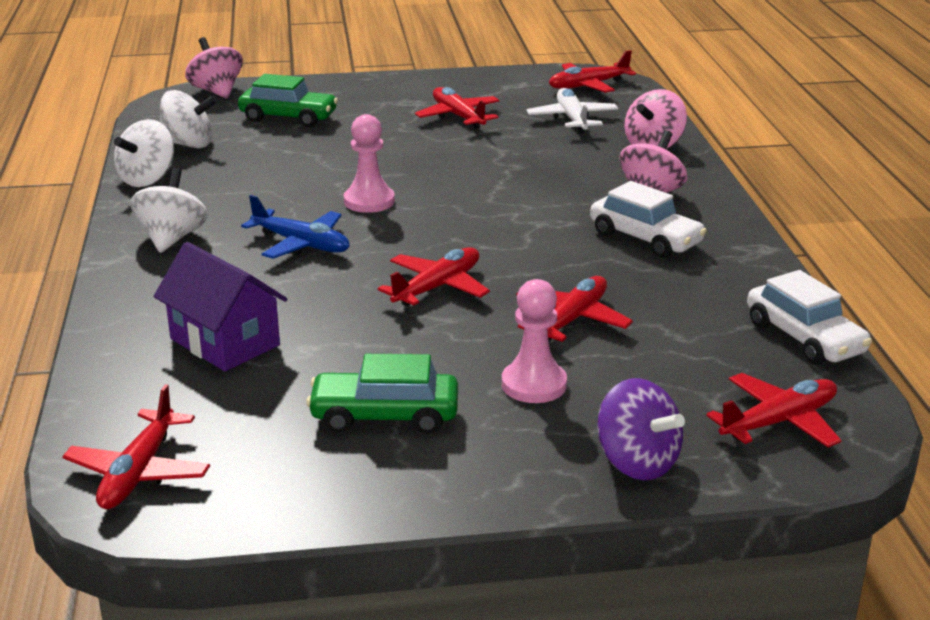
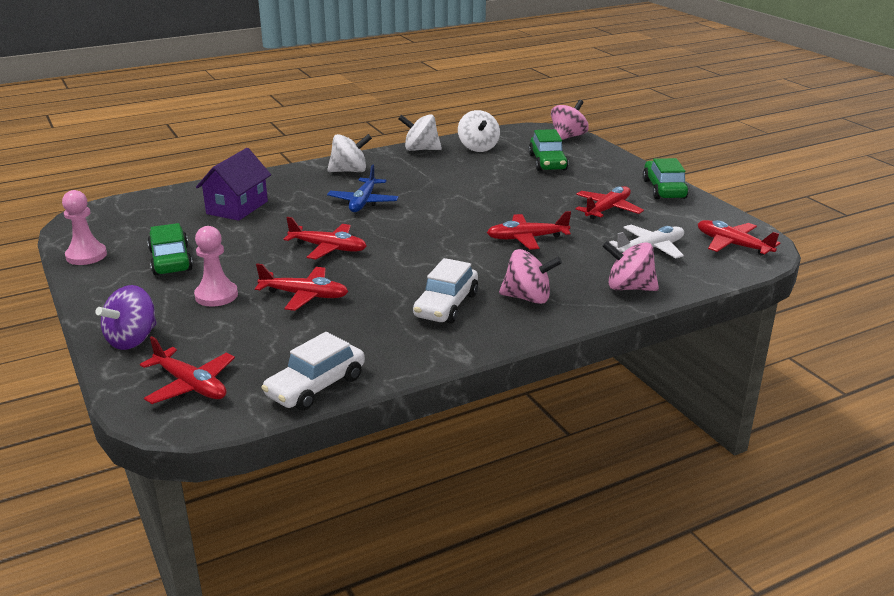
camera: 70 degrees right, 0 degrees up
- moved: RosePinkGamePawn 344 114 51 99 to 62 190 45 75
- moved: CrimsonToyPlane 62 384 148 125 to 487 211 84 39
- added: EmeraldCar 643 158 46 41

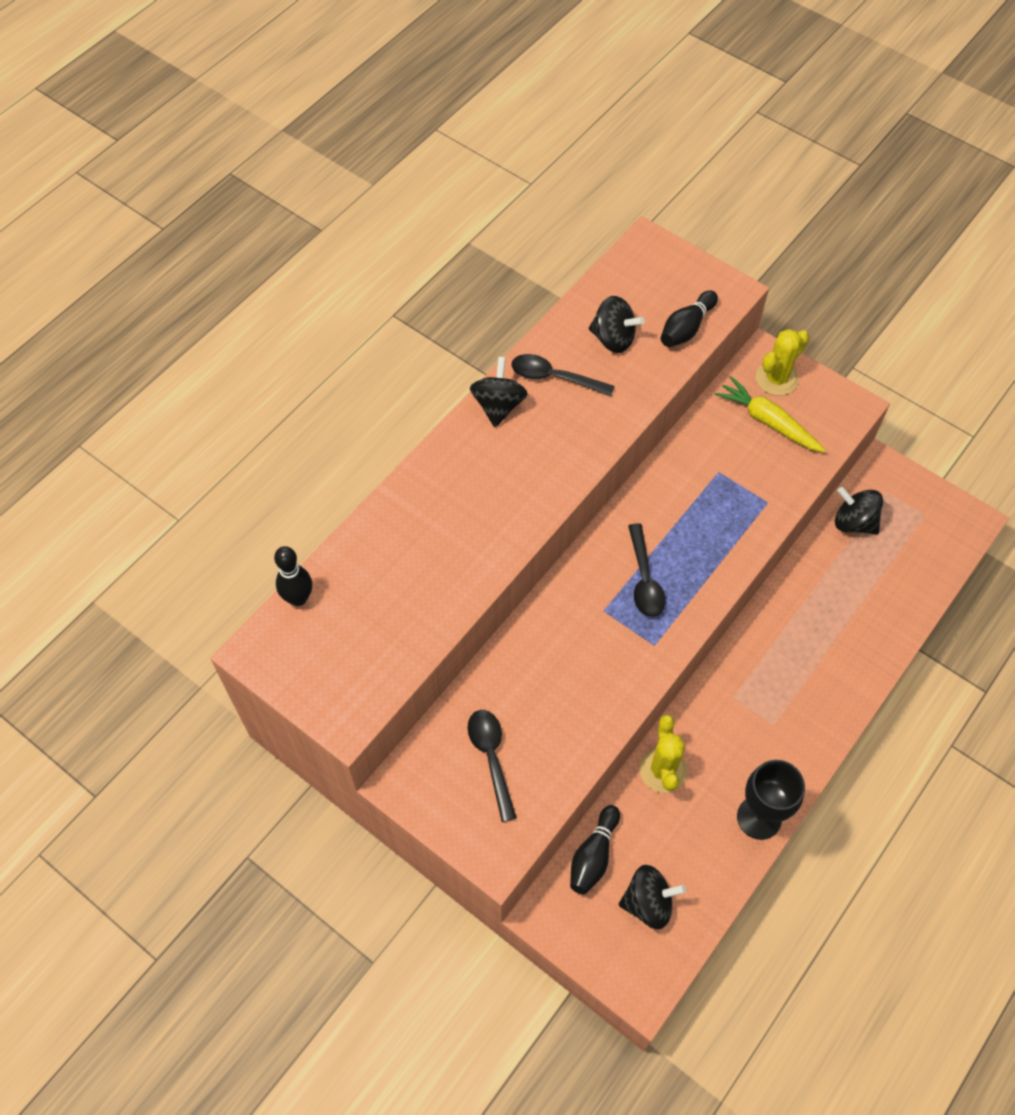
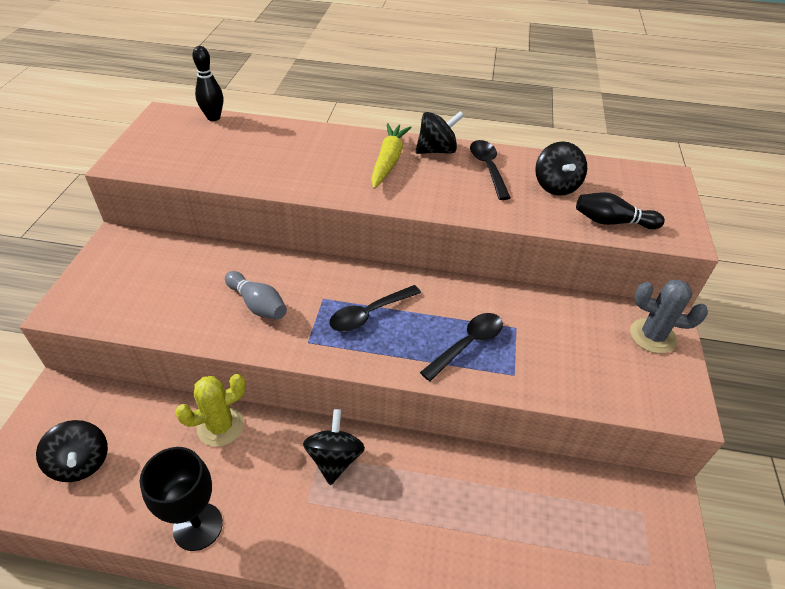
camera: 60 degrees right, 15 degrees down
- recoloured: BrightYellowCactus 756 329 53 67 to GreyCactus 630 280 78 74
- moved: BrightYellowRootVegetable 715 376 111 77 to 371 123 41 66
- moved: JetBlackSpinningTop 835 487 48 47 to 303 409 62 76
- moved: JetBlackTablespoon 468 710 49 112 to 420 313 83 68
- removed: JetBlackSkittle 570 805 50 89
- added: GreySkittle 225 271 62 49

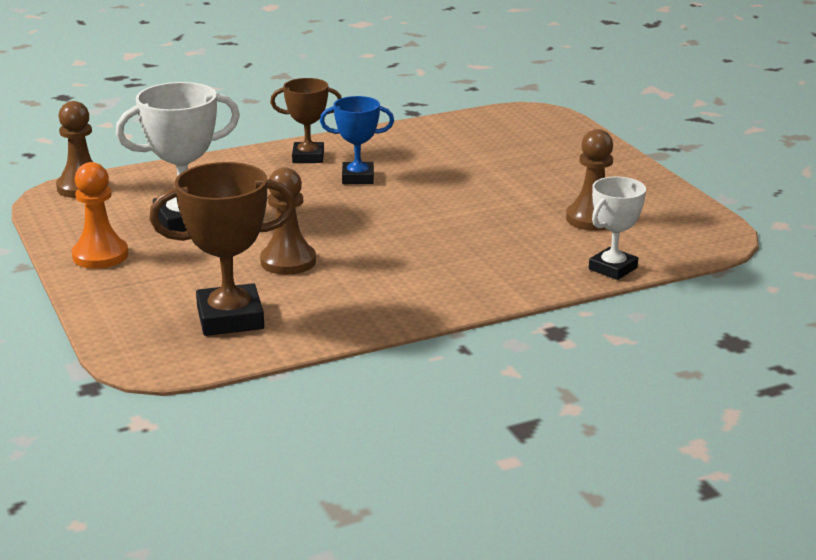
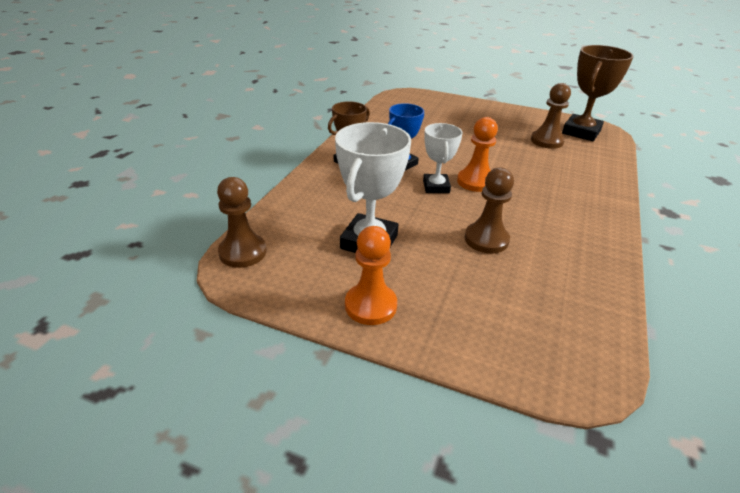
camera: 45 degrees left, 10 degrees up
- moved: RussetTrophy 149 162 147 174 to 562 45 72 96
- moved: PureWhiteTrophy 589 177 57 103 to 423 123 40 70
- added: OrangeGamePawn 457 117 41 75

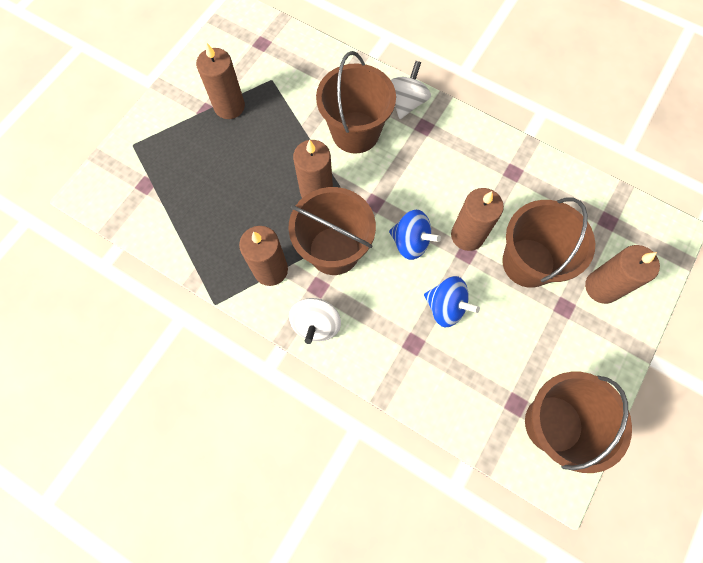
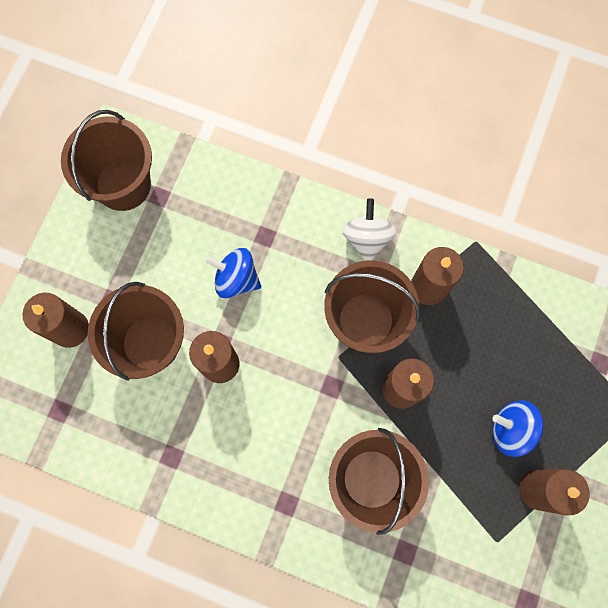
camera: 170 degrees right, 5 degrees up
- removed: PureWhiteSpinningTop 391 61 40 58
- moved: RoyalBlueSpinningTop 389 210 52 50 to 492 400 52 57

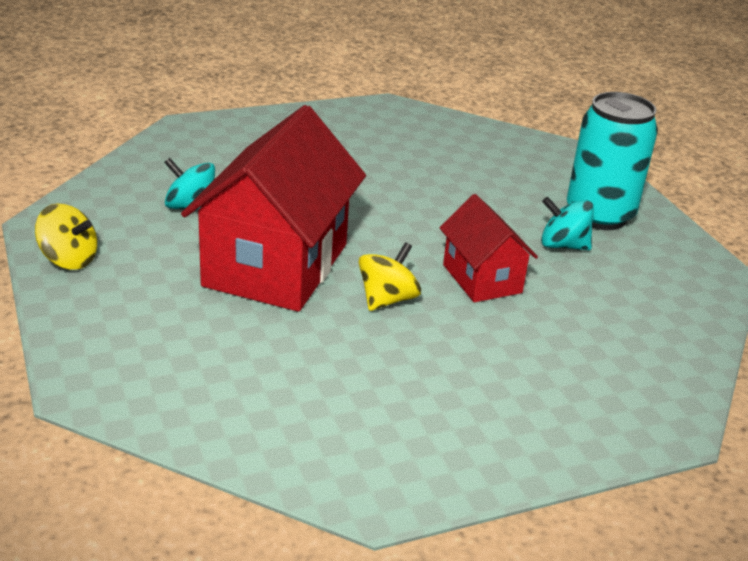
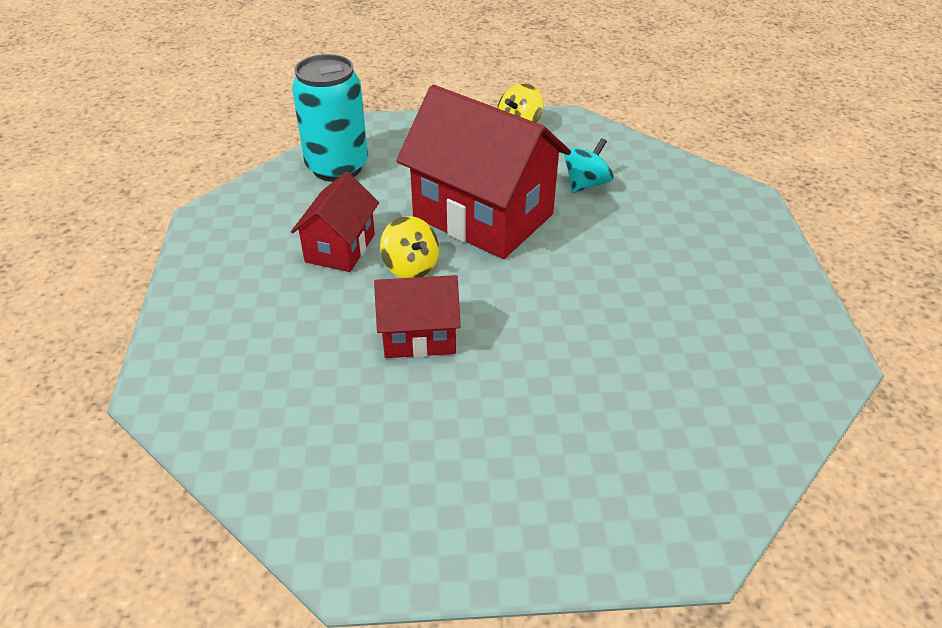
camera: 110 degrees right, 10 degrees up
- moved: TurquoiseTin 567 92 91 138 to 292 54 76 128
- removed: TurquoiseSpinningTop 541 197 53 53
- added: CrimsonToyHouse 291 172 88 100

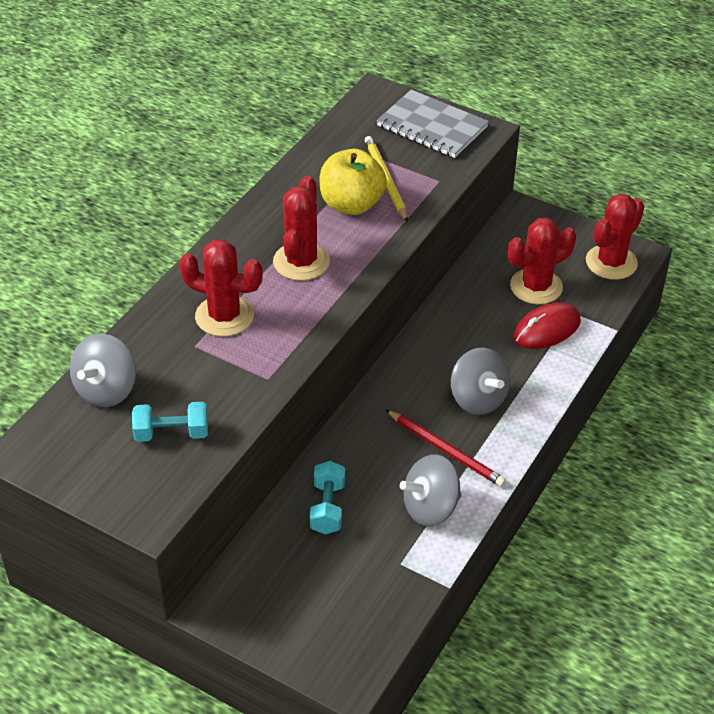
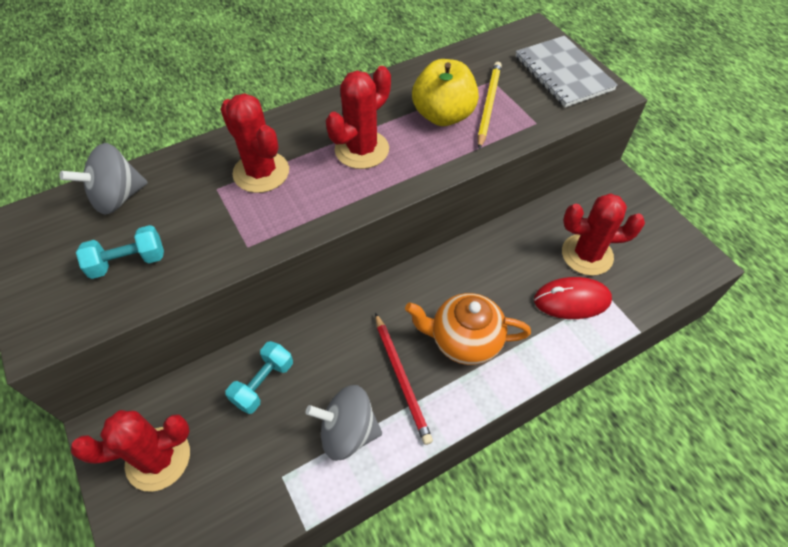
camera: 30 degrees right, 10 degrees up
- moved: CrimsonCactus 586 193 58 87 to 71 410 119 82
- replaced: GreySpinningTop 451 347 59 68 to OrangeTeaPot 405 293 126 72
- turned: TurquoiseFreeWeight 132 402 76 40 = 76 225 88 54 45 degrees counterclockwise

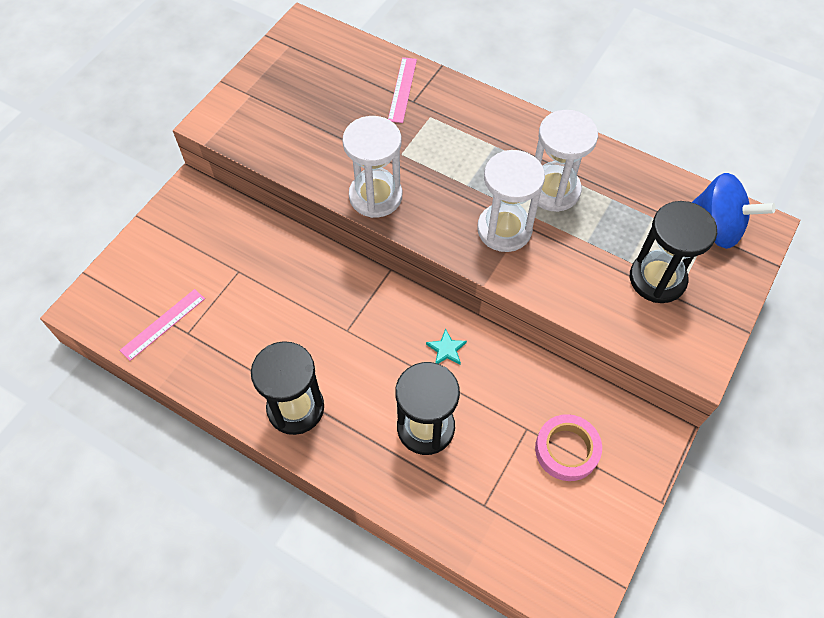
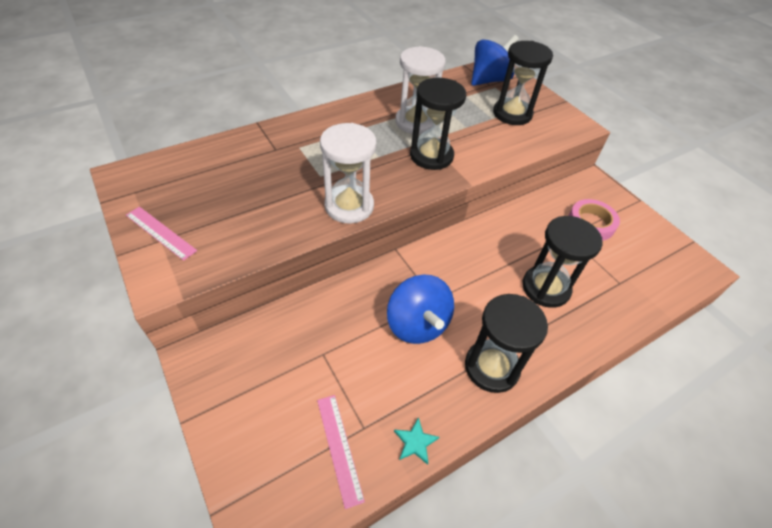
camera: 65 degrees left, 10 degrees down
- moved: RosePinkStraightedge 388 57 29 66 to 126 207 71 54
- recoloured: PureWhiteSandTimer 477 150 68 102 to JetBlackSandTimer 410 78 56 92
- moved: TurquoiseStarShape 426 329 41 36 to 394 417 45 48
- added: RoyalBlueSpinningTop 387 274 67 70

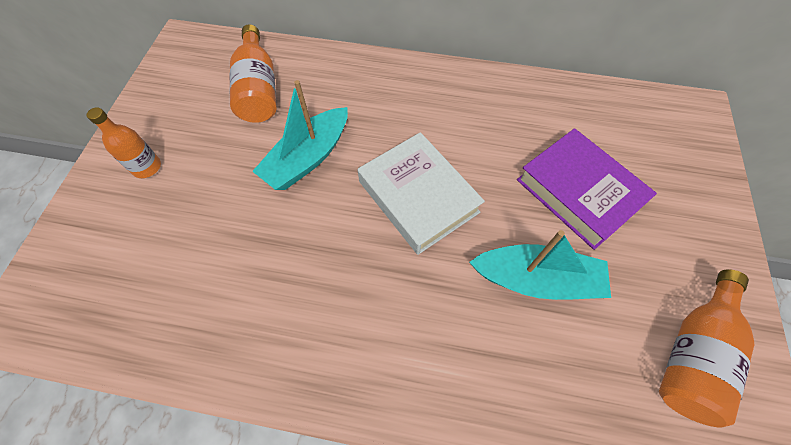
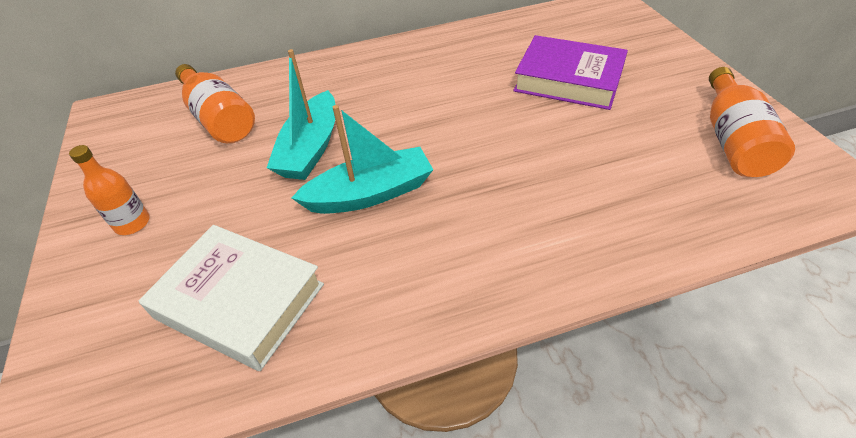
camera: 25 degrees left, 15 degrees down
- moved: PureWhiteBook 358 132 127 123 to 139 225 185 146
- moved: TurquoiseBoat 469 230 142 70 to 292 105 141 109

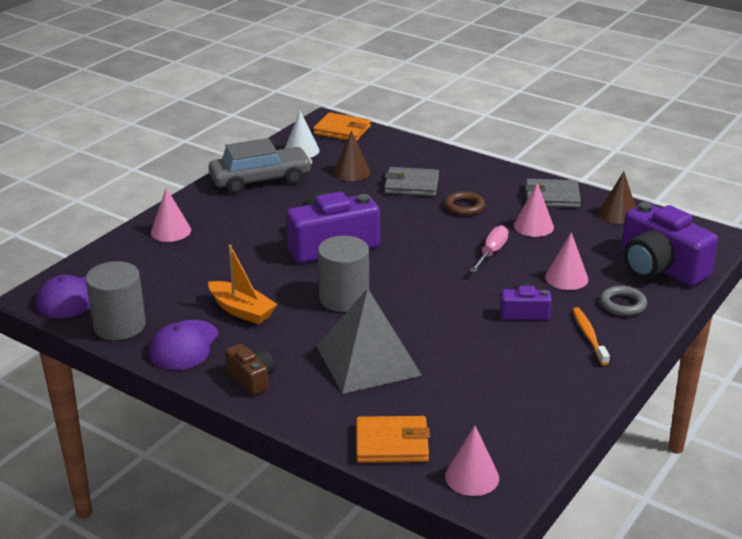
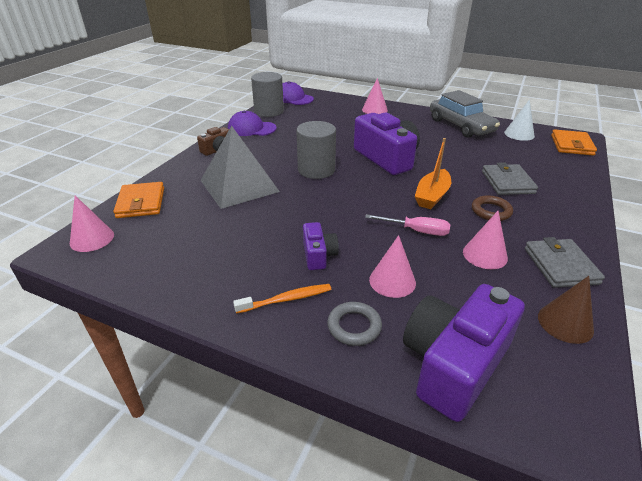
camera: 80 degrees right, 5 degrees up
- removed: RussetSolidCone 334 131 37 50
- moved: OrangeBoat 208 245 69 80 to 415 138 36 71

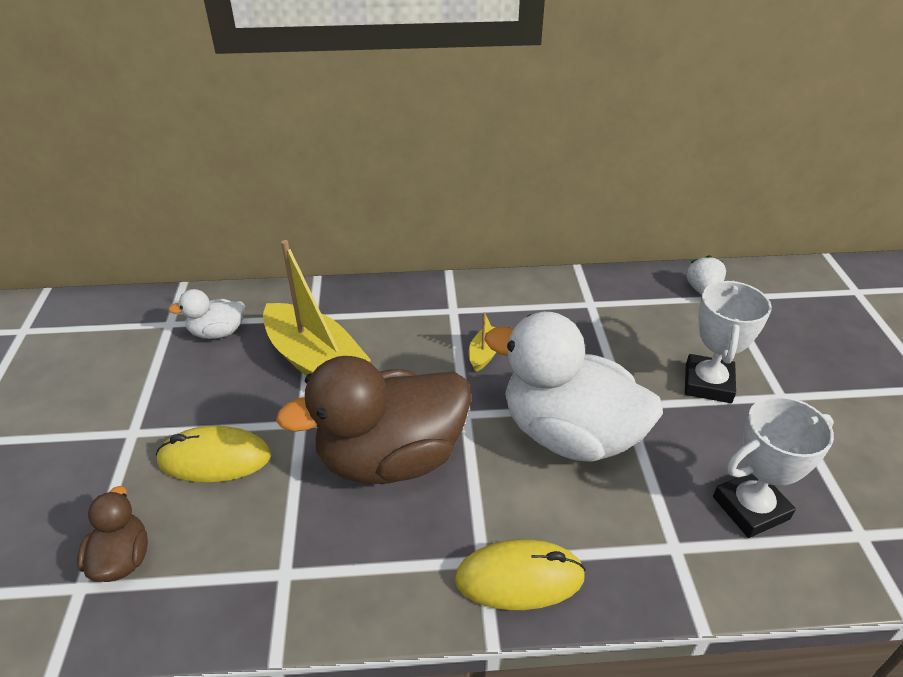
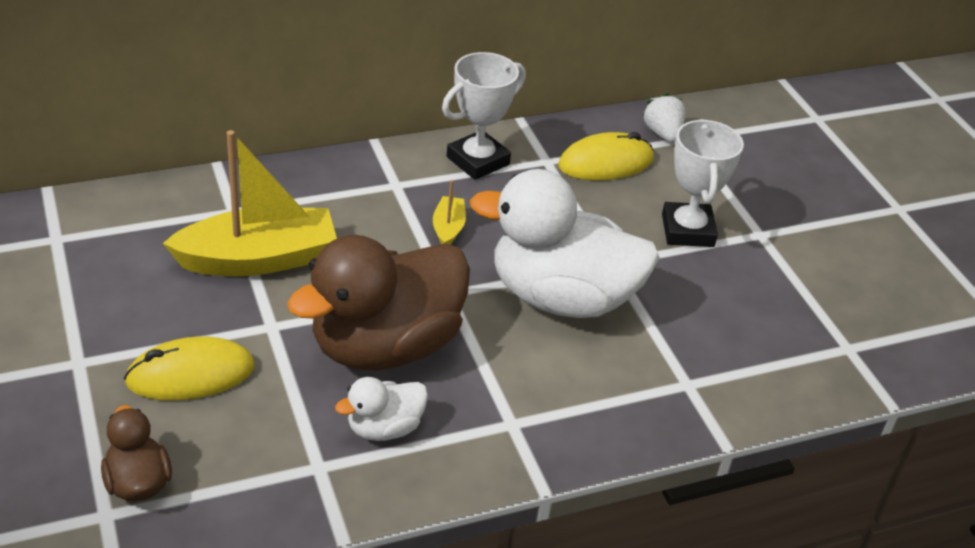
camera: 20 degrees left, 0 degrees up
- turned: BrightYellowBoat 263 240 108 135 = 163 130 174 146 45 degrees counterclockwise
- moved: PureWhiteRubberDuck 168 289 77 50 to 335 377 93 64
- moved: PureWhiteTrophy 713 396 121 142 to 442 52 84 128
- moved: BrightYellowComputerMouse 455 539 131 71 to 558 132 96 48

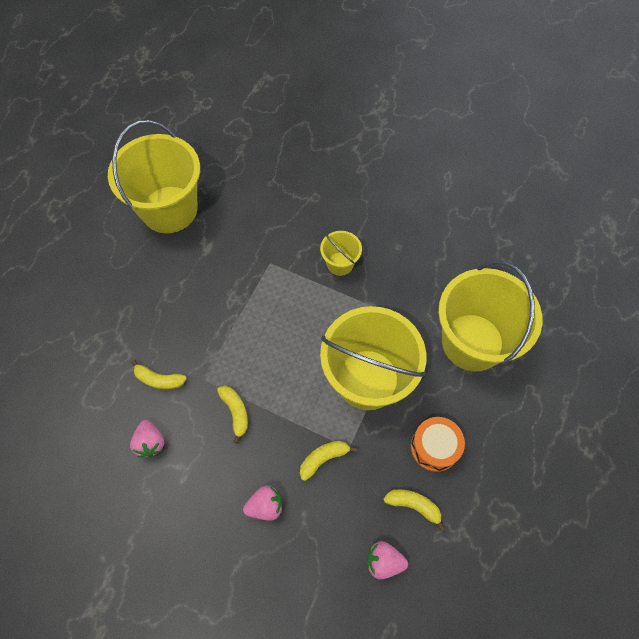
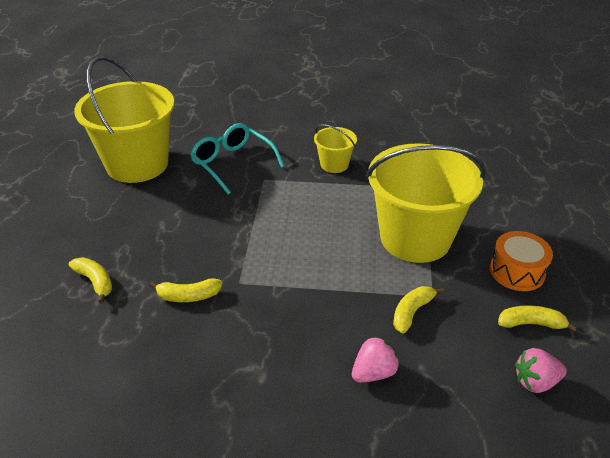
camera: 20 degrees left, 25 degrees down
- removed: BrightYellowSandBucket 438 261 104 110
- moved: BrightYellowBanana 217 386 31 58 to 69 257 43 46
- removed: RosePinkToyStrawberry 130 420 34 37
- added: TurquoiseGlasses 190 123 95 72

